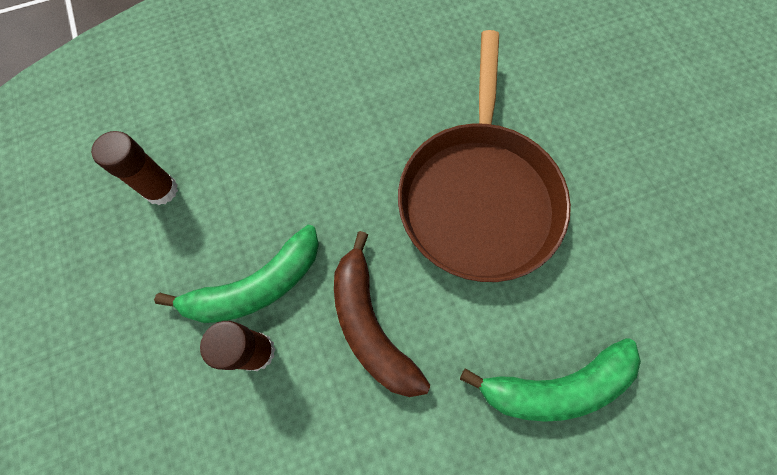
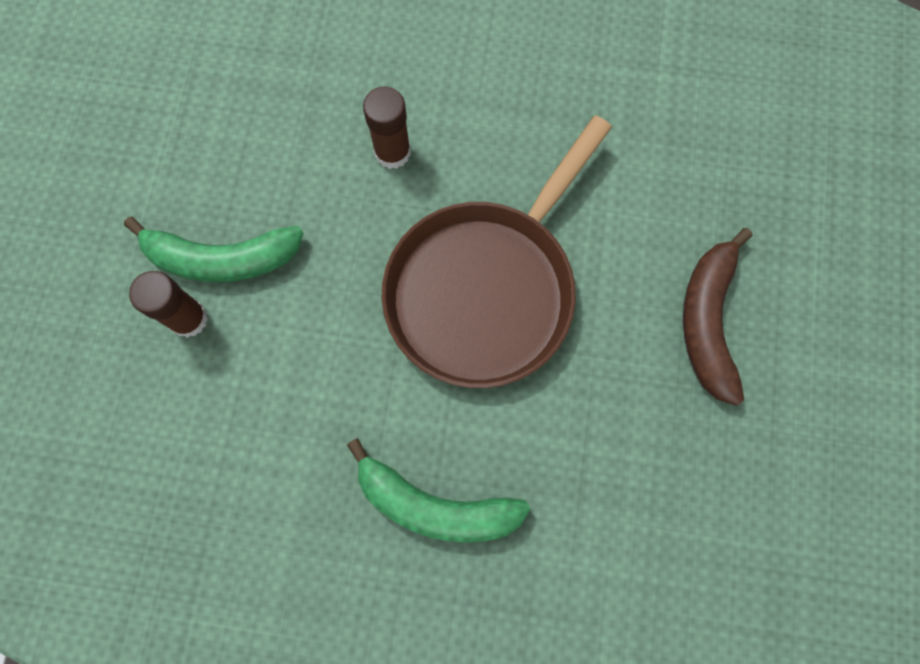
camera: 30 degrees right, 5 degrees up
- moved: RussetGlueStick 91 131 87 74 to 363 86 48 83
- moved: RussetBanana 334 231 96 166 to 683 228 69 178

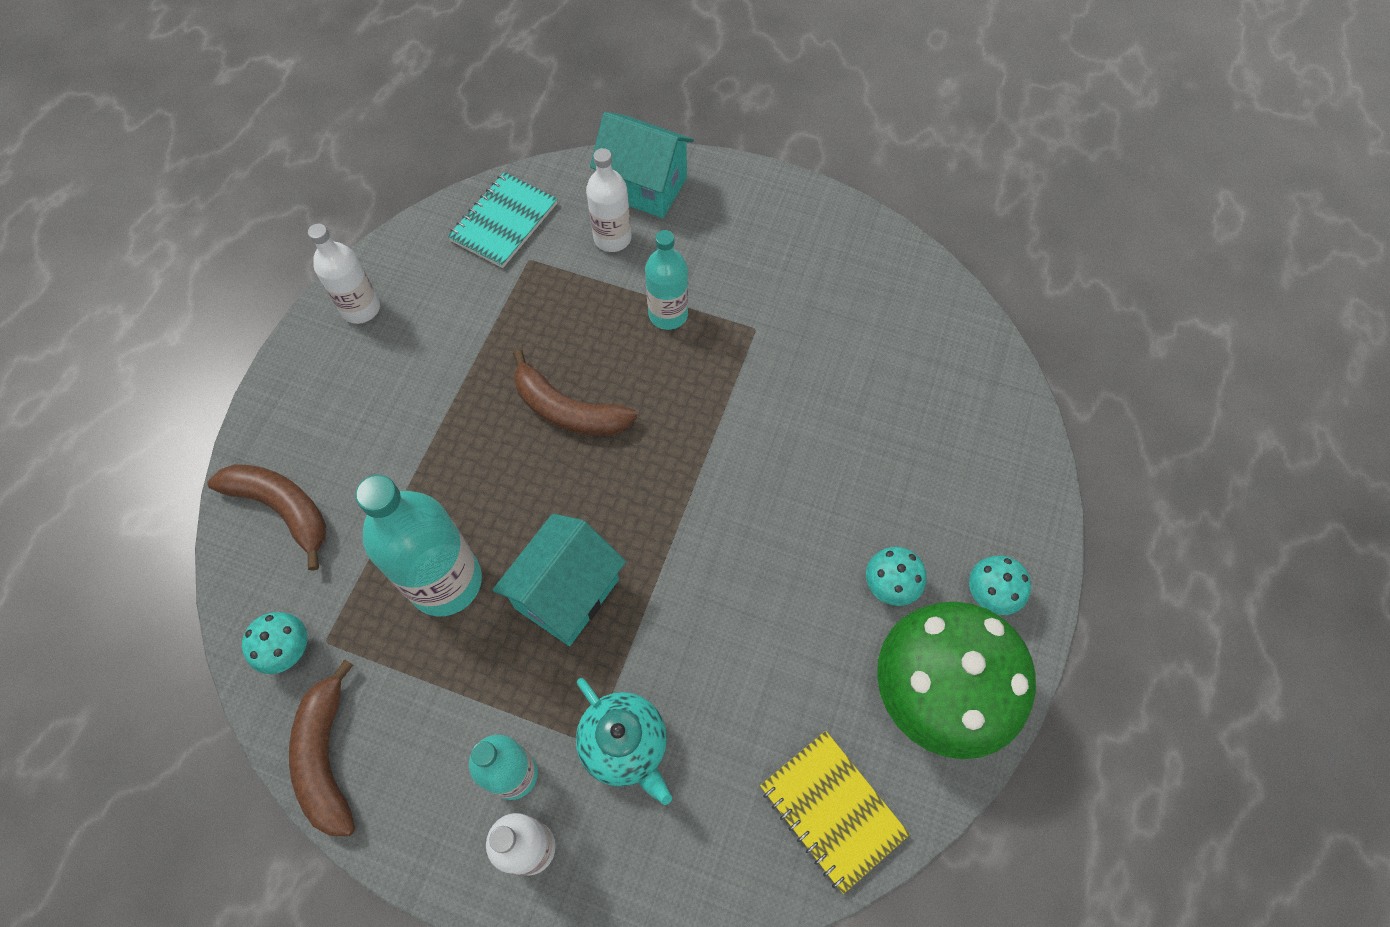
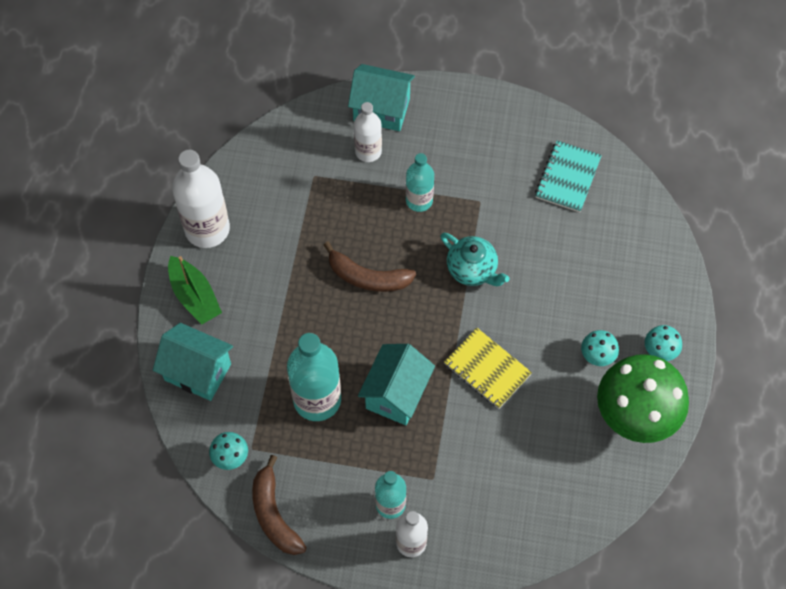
camera: 10 degrees left, 0 degrees up
- moved: TurquoiseNotepad 447 172 110 96 to 535 140 67 73
- resized: PureWhiteBottle 308 224 72 100 = 172 150 58 98 x1.65
- replaced: RussetBanana 207 464 119 107 to TurquoiseToyHouse 153 323 80 78
- moved: TurquoiseTeaPot 576 678 96 127 to 440 233 70 53
- moved: BrightYellowNotepad 760 731 150 163 to 444 328 88 81
- added: EmeraldBoat 168 256 54 69

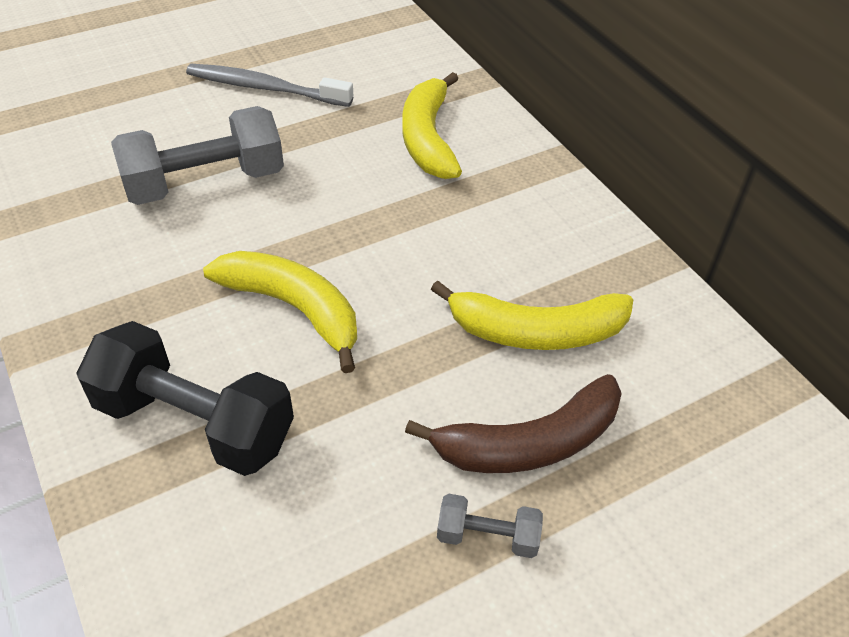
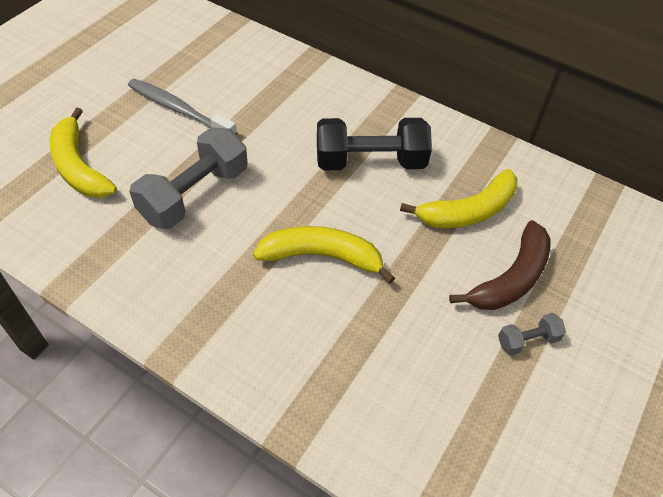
camera: 30 degrees left, 5 degrees up
- turned: GreyToothBrush 186 64 167 43 = 128 79 109 55 45 degrees clockwise
- moved: BrightYellowBanana 402 72 60 107 to 50 107 67 91
- moved: JetBlackFreeWeight 76 321 218 155 to 317 118 115 52

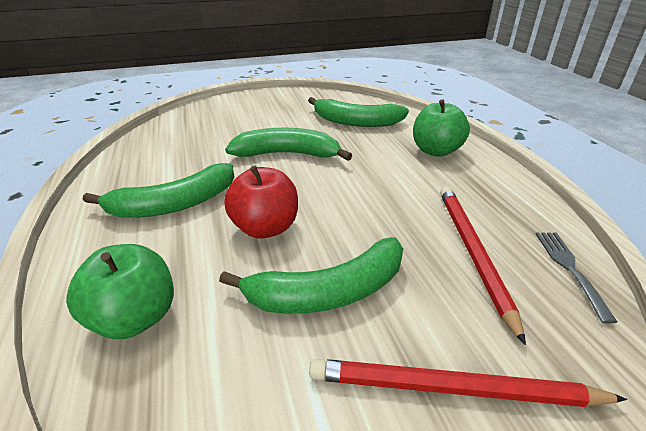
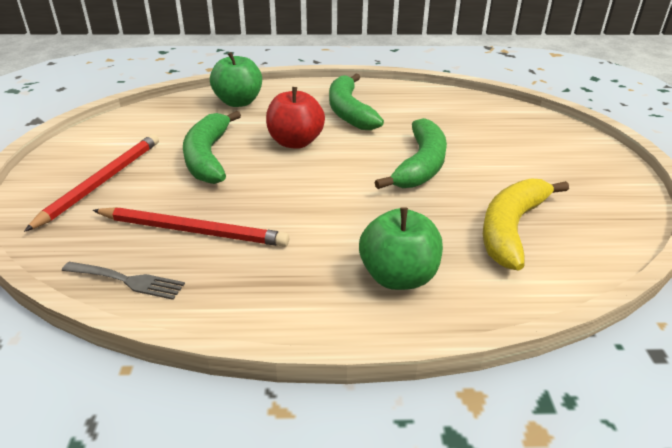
camera: 105 degrees right, 0 degrees up
- recoloured: EmeraldBanana 308 97 101 30 to BrightYellowBanana 483 179 86 92

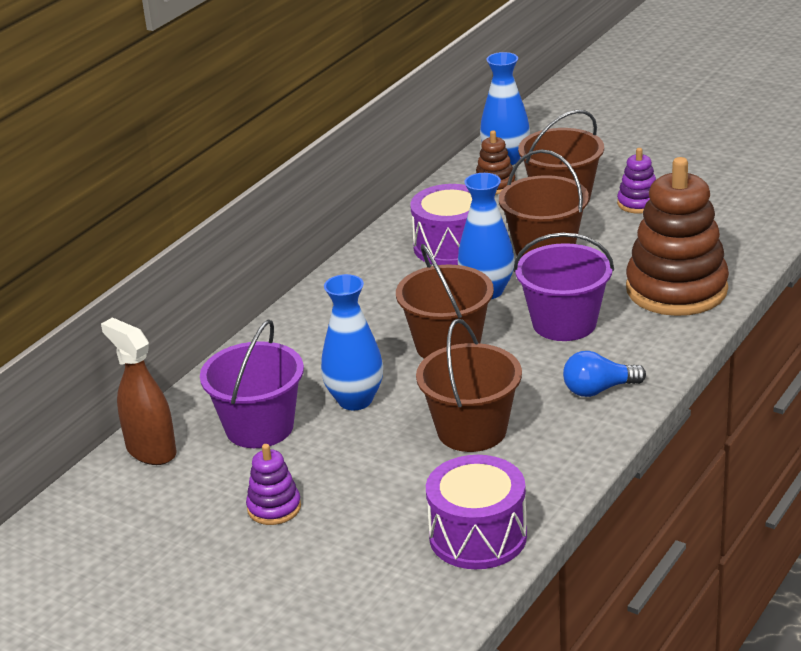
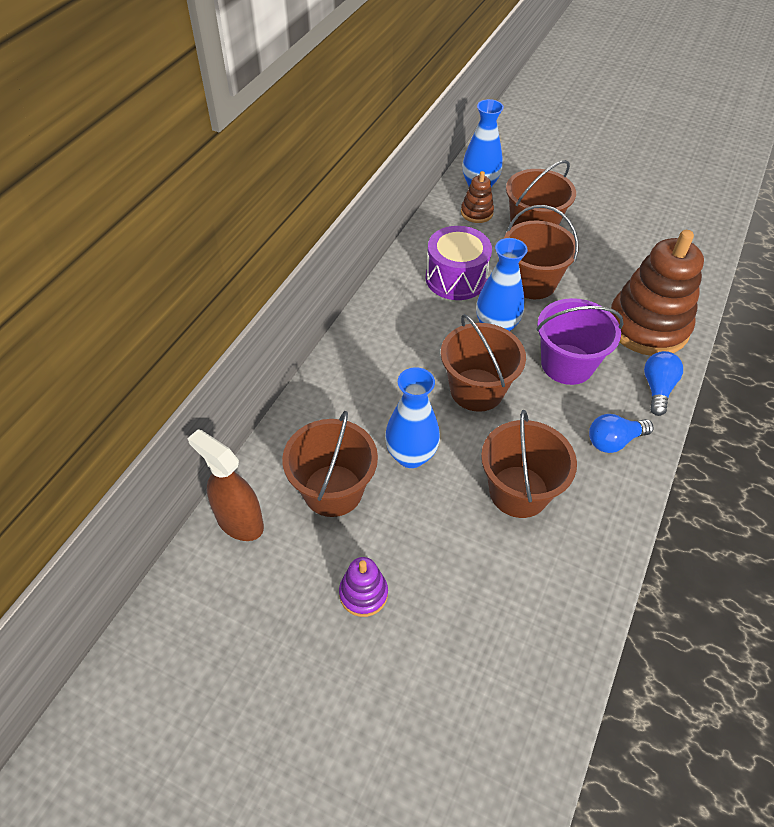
camera: 10 degrees left, 20 degrees up
- removed: RoyalPurpleStackingToy 617 148 39 66
- recoloured: RoyalPurpleSandBucket 200 319 104 129 to RussetSandBucket 282 411 96 106
- removed: RoyalPurpleDrum 426 455 101 114
- added: RoyalBlueLightBulb 644 351 39 65

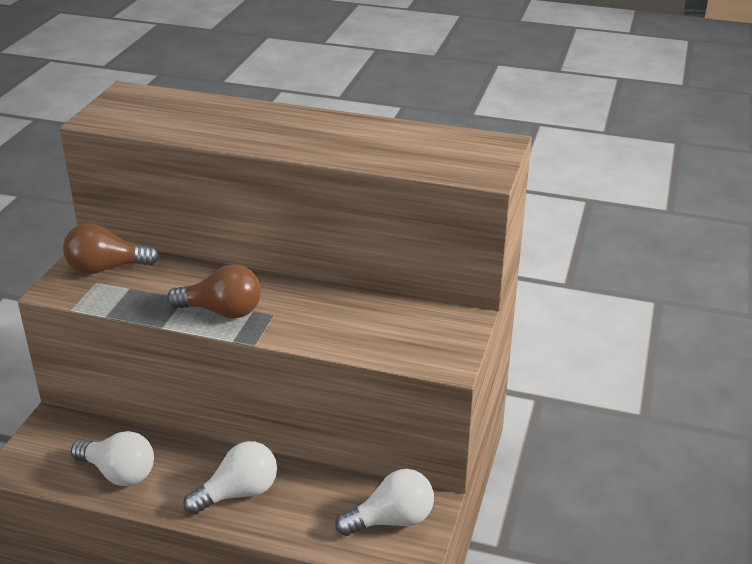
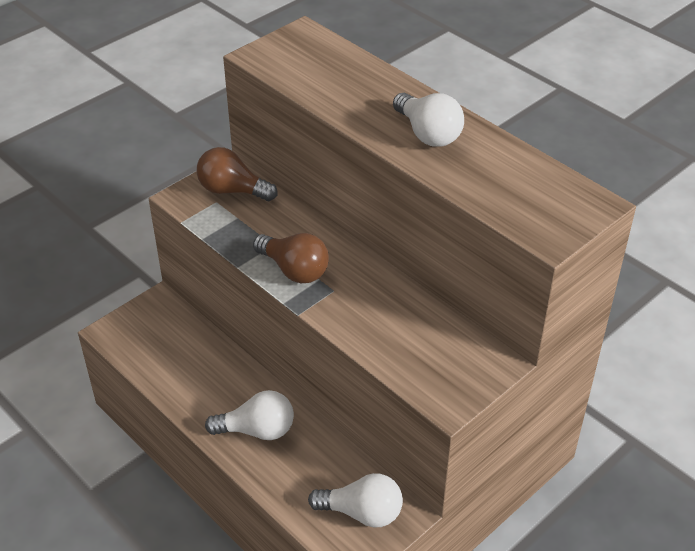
camera: 30 degrees right, 10 degrees up
- moved: PureWhiteLightBulb 71 431 83 55 to 393 93 71 54

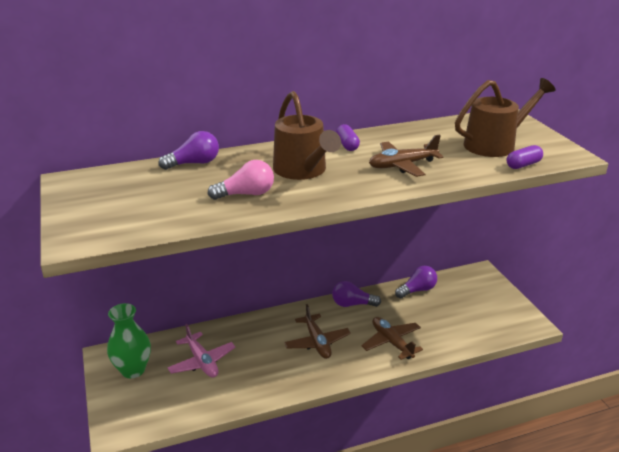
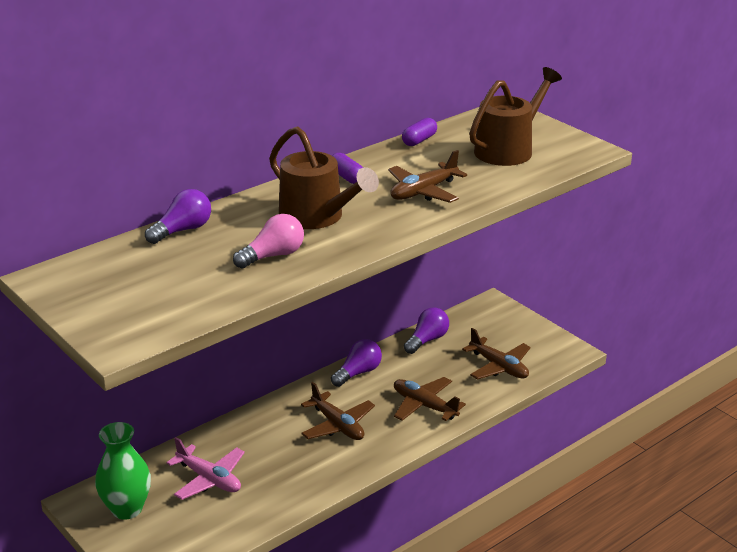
camera: 20 degrees left, 0 degrees up
- moved: RoyalPurpleCapsule 506 145 37 24 to 402 118 35 28
- turned: RoyalPurpleLightBulb 332 281 49 26 = 331 339 51 48 150 degrees clockwise
- added: RussetToyPlane 462 328 69 52

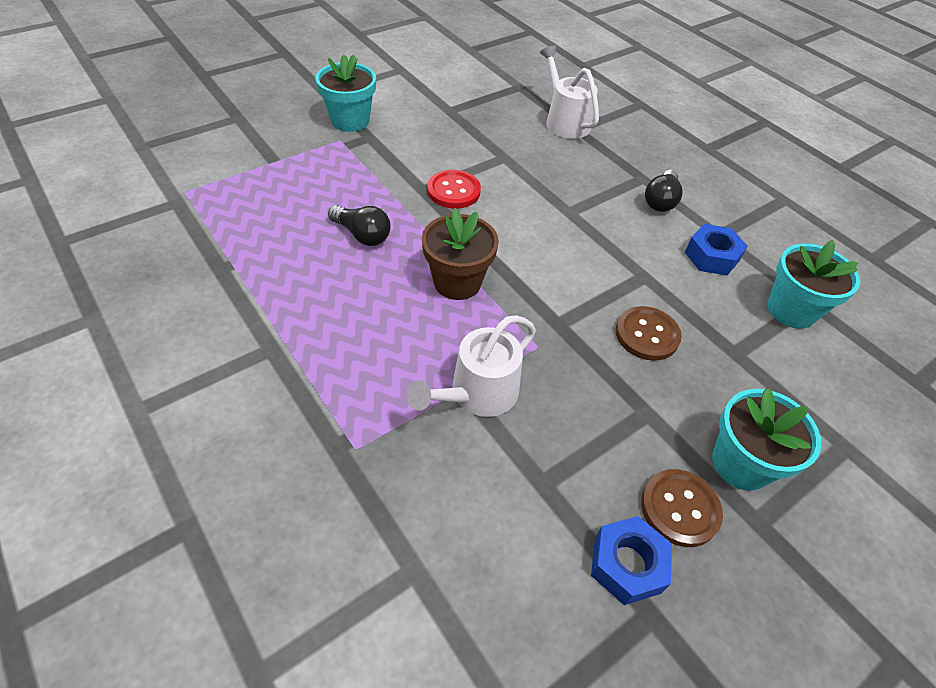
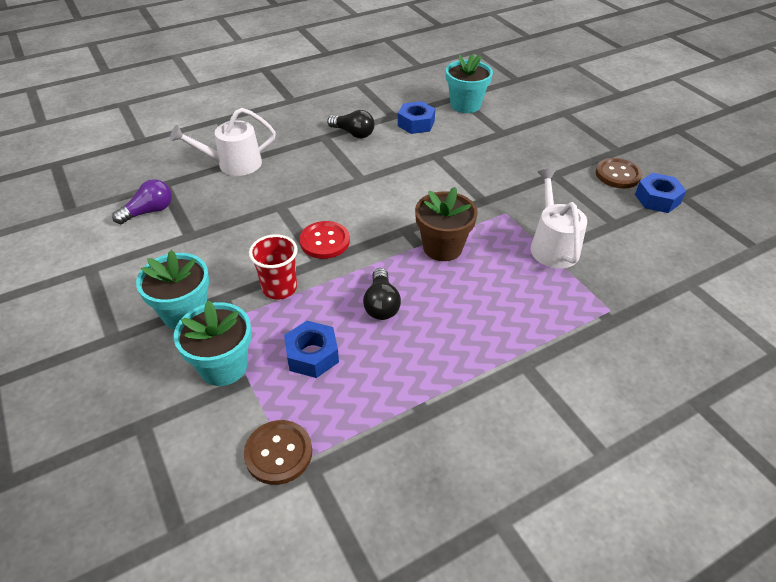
camera: 80 degrees left, 5 degrees down
- turned: JetBlackLightBulb 328 205 63 41 = 363 268 38 52 135 degrees clockwise
- moved: RussetShirtButton 616 306 66 55 to 244 420 68 65
- turned: PureWhiteWateringCan 407 315 129 102 = 531 168 56 100 150 degrees counterclockwise
- moved: TurquoisePottedPlant 712 388 109 103 to 174 300 78 86
- added: RoyalPurpleLightBulb 112 179 60 45
- added: CrimsonCup 249 234 49 65
- added: RoyalBlueHexagonNut 284 321 55 57

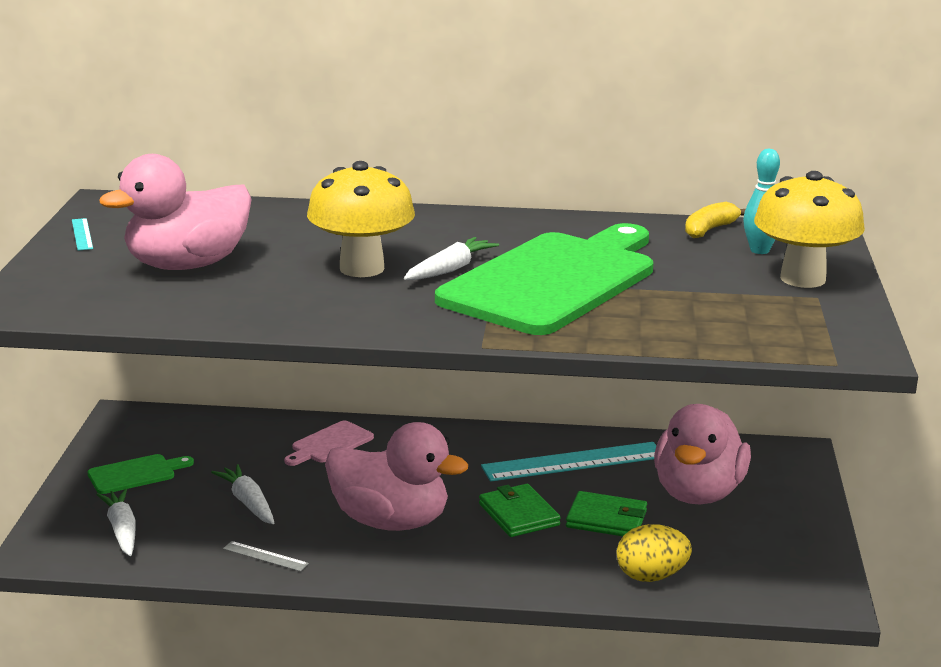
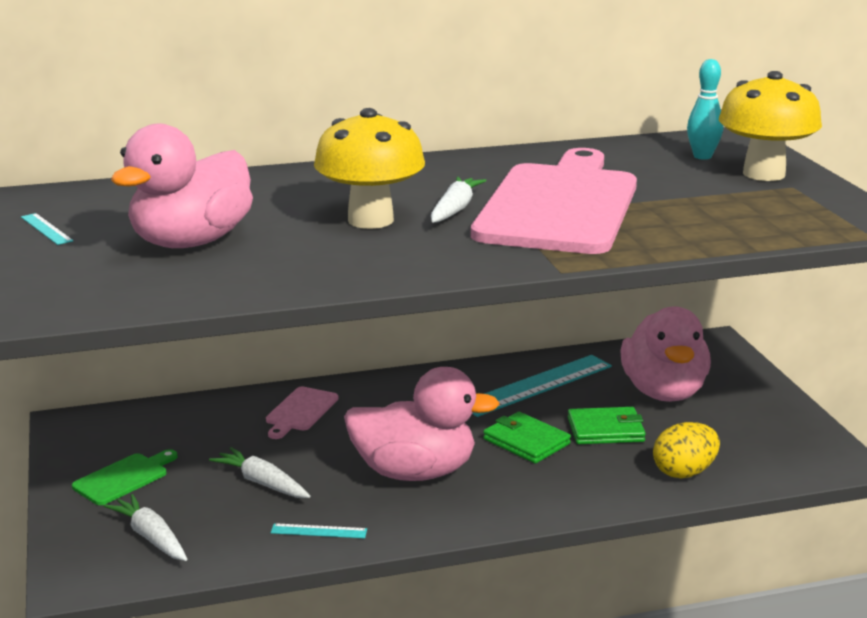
camera: 20 degrees left, 0 degrees up
- removed: BrightYellowBanana 685 202 61 36
- recoloured: EmeraldBreadBoard 435 223 218 112 to RosePinkBreadBoard 471 148 166 106
- recoloured: GreyStraightedge 223 541 86 31 to TurquoiseStraightedge 271 523 96 15

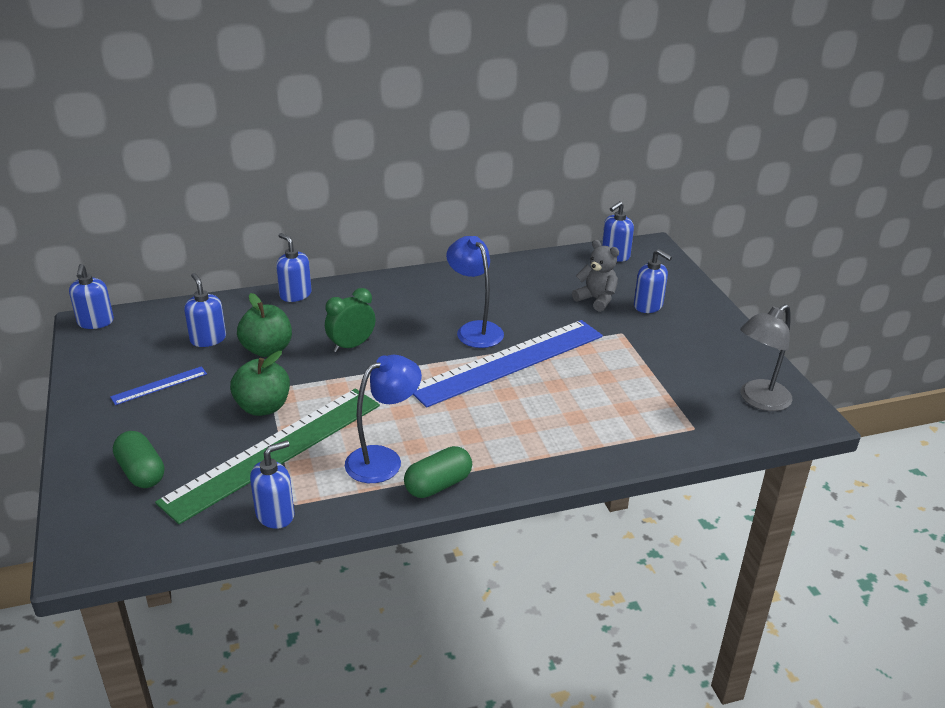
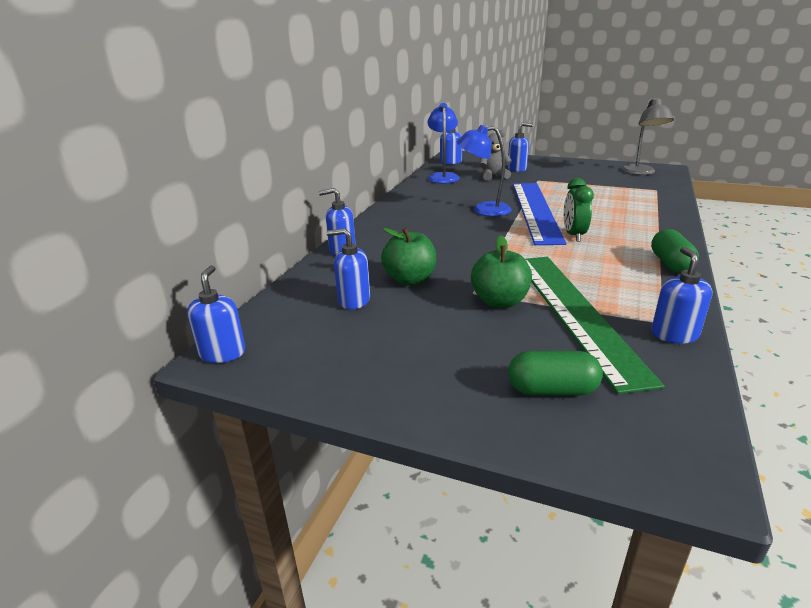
camera: 50 degrees left, 5 degrees down
- turned: RoyalBlueSoapPump 69 264 45 65 = 187 265 58 98 120 degrees counterclockwise
- moved: EmeraldAlarmClock 325 288 51 64 to 564 178 30 64
- moved: RoyalBlueReadingLamp 345 355 77 128 to 427 103 33 81
- removed: RoyalBlueStraightedge 110 366 97 39

